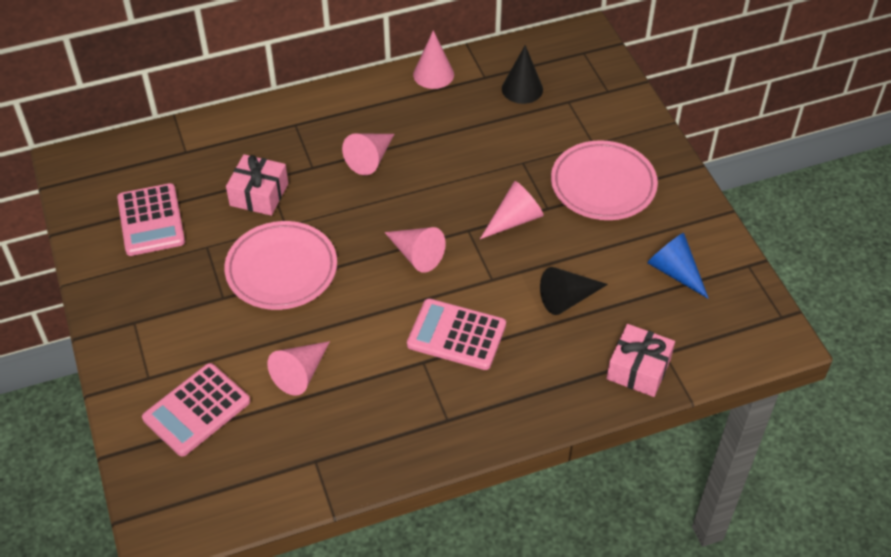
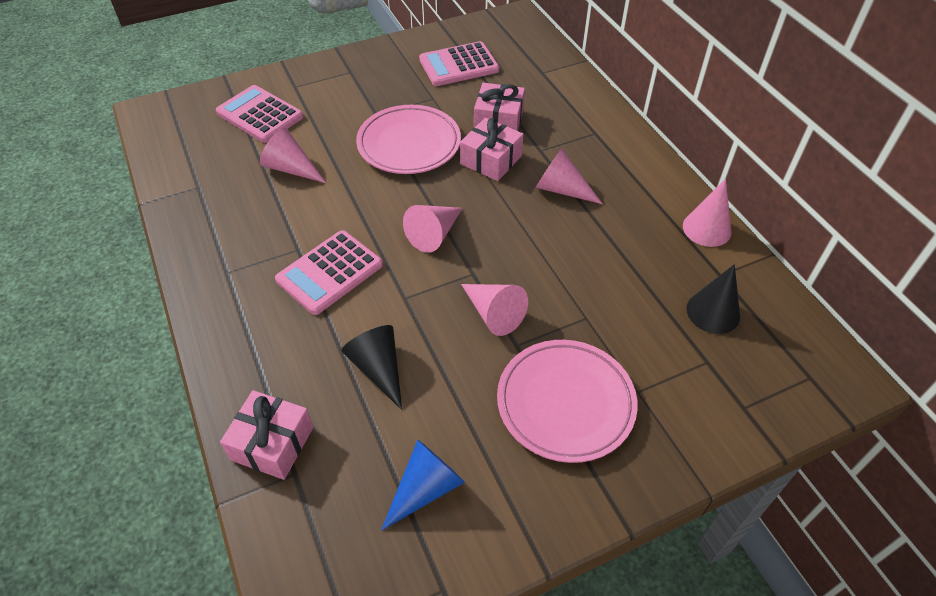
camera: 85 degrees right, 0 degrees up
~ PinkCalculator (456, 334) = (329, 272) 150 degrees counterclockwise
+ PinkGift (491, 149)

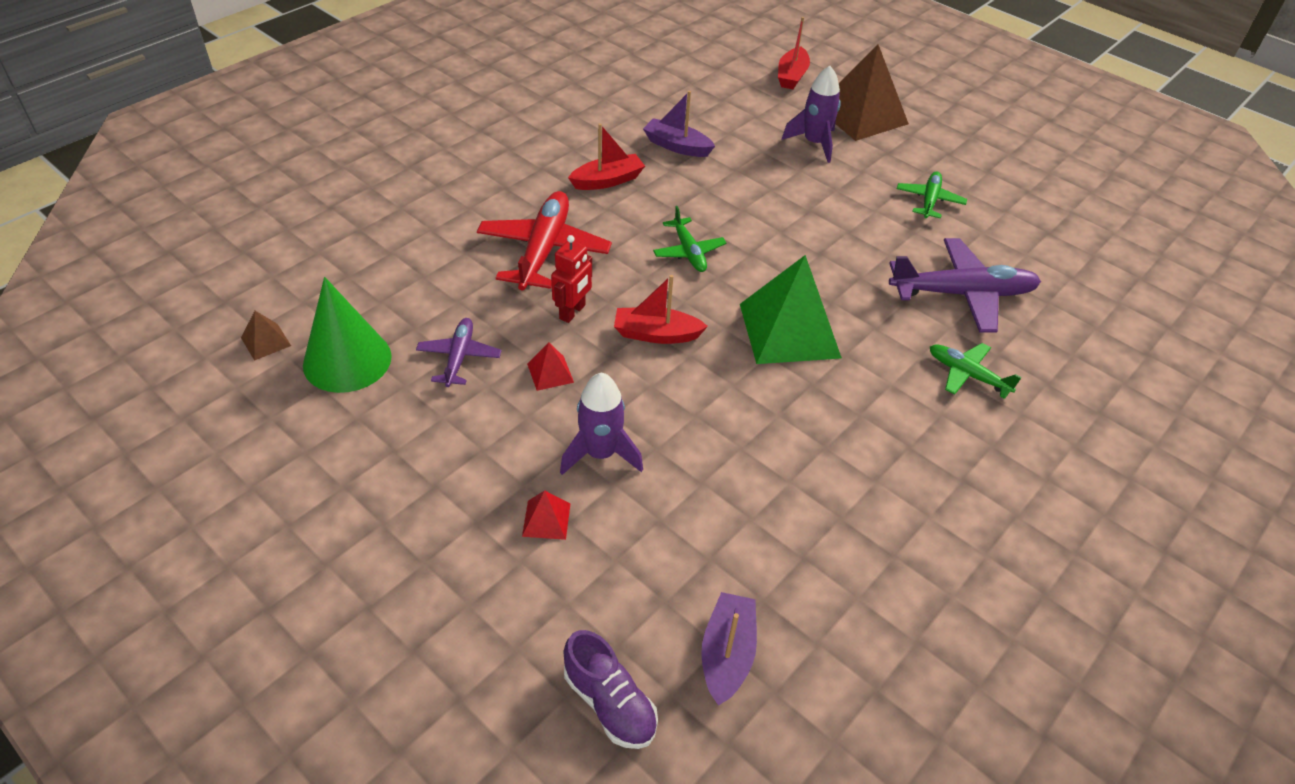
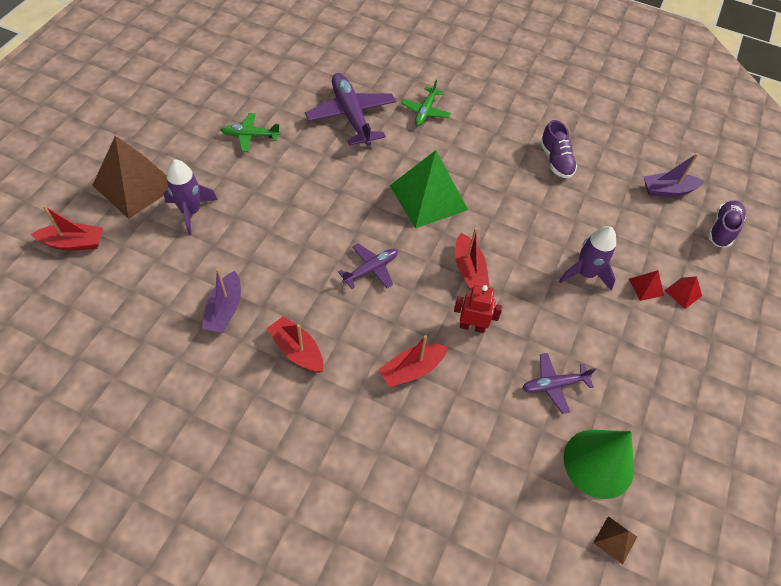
camera: 110 degrees left, 10 degrees up
~ GreenPlane (689, 239) to PurplePlane (368, 266)
~ RedPlane (544, 241) to RedBoat (413, 361)
+ PurpleShoe (558, 149)
~ RedPyramid (550, 367) to (683, 292)

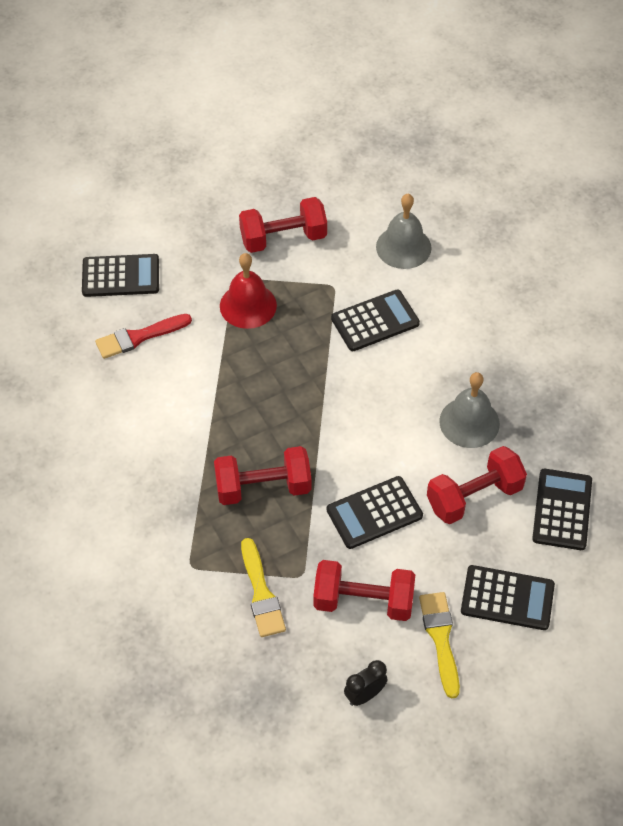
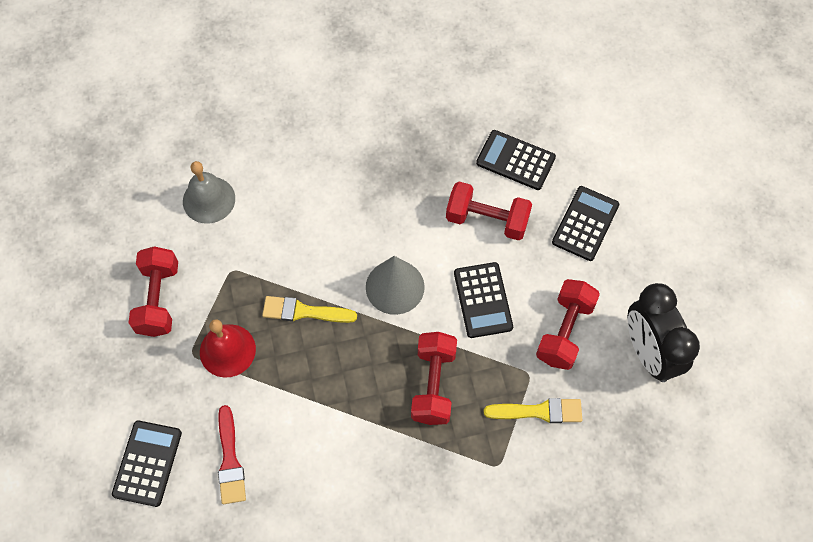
camera: 75 degrees left, 10 degrees up
~ YellowBrush (439, 645) to (309, 309)
+ GreyCone (395, 285)
~ RedDumbbell (477, 485) = (489, 211) 60 degrees counterclockwise
~ BlackClock (366, 683) = (664, 332) x2.19
- BlackCalculator (375, 320)
- GreyBell (469, 410)

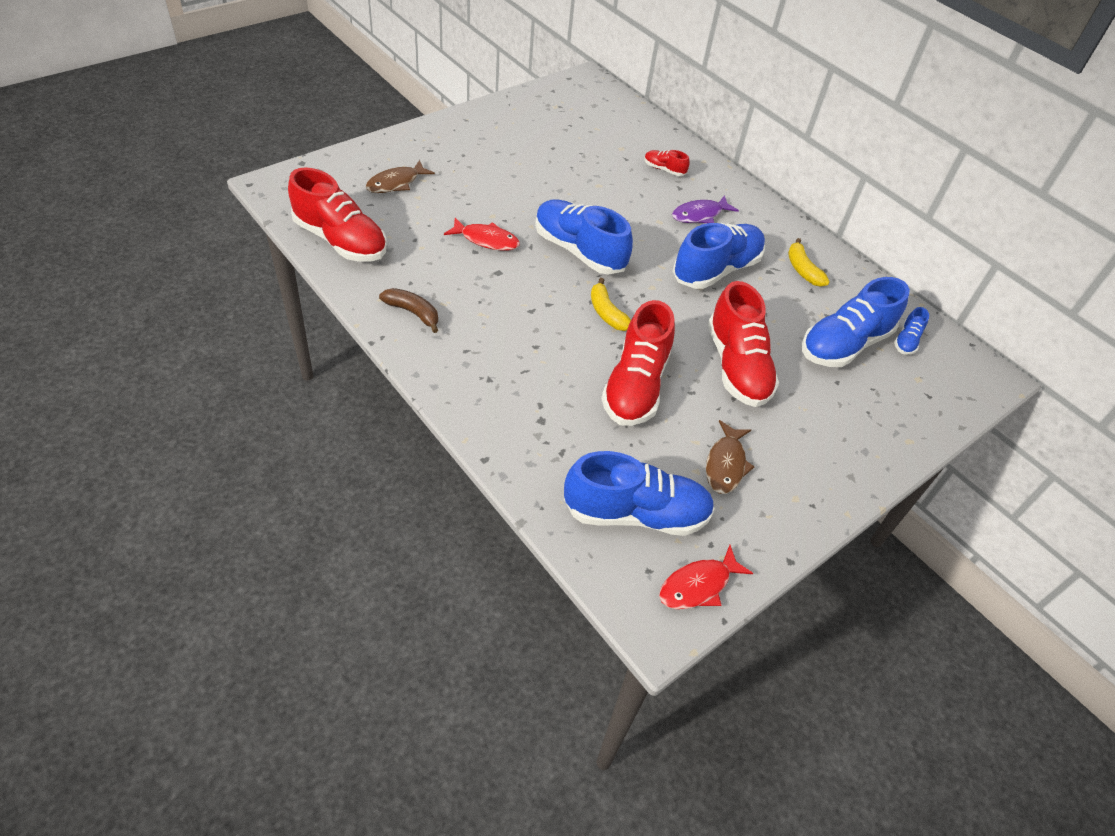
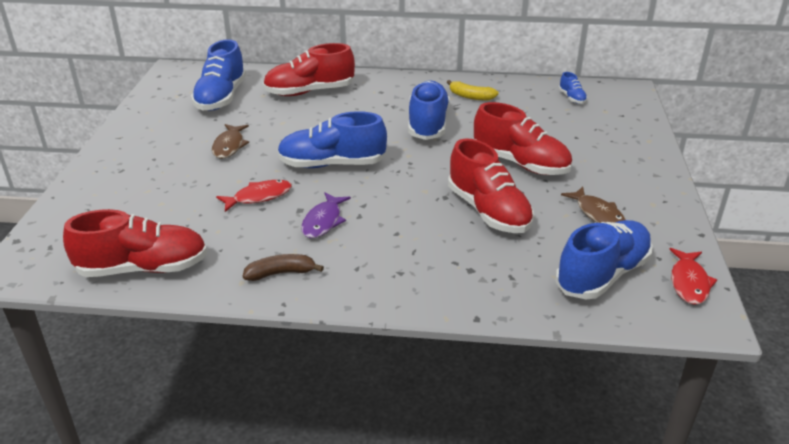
camera: 40 degrees left, 15 degrees down
~ BlueShoe (856, 322) to (218, 75)
~ BrownFish (400, 176) to (230, 141)
~ RedShoe (667, 163) = (309, 69) x2.21
~ PurpleFish (705, 209) to (326, 215)
- YellowBanana (611, 304)

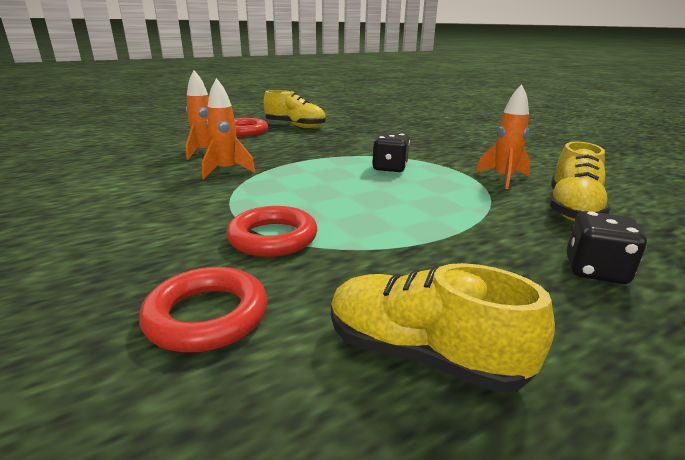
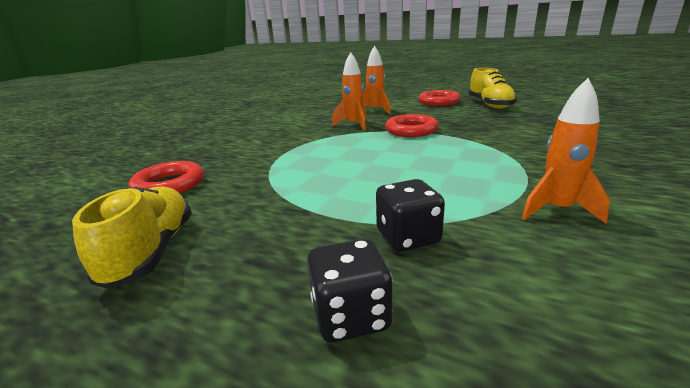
camera: 60 degrees right, 0 degrees up
~ BlackDice (391, 152) to (410, 215)
~ RedRing (271, 231) to (412, 125)
- YellowShoe (580, 181)

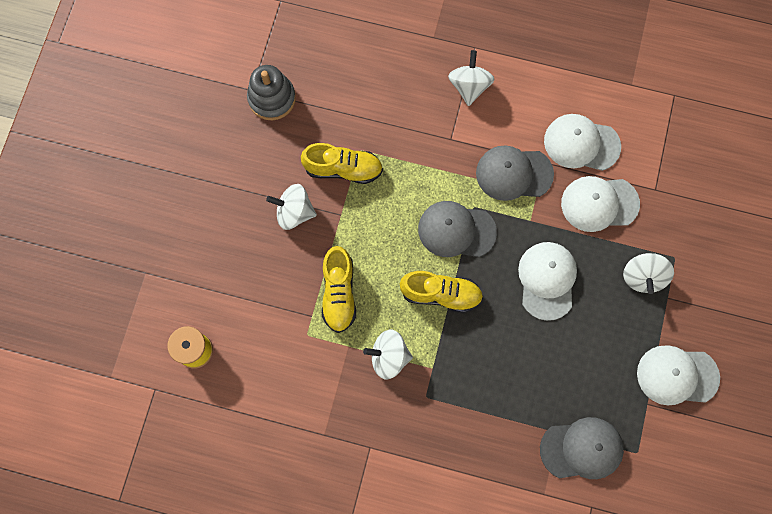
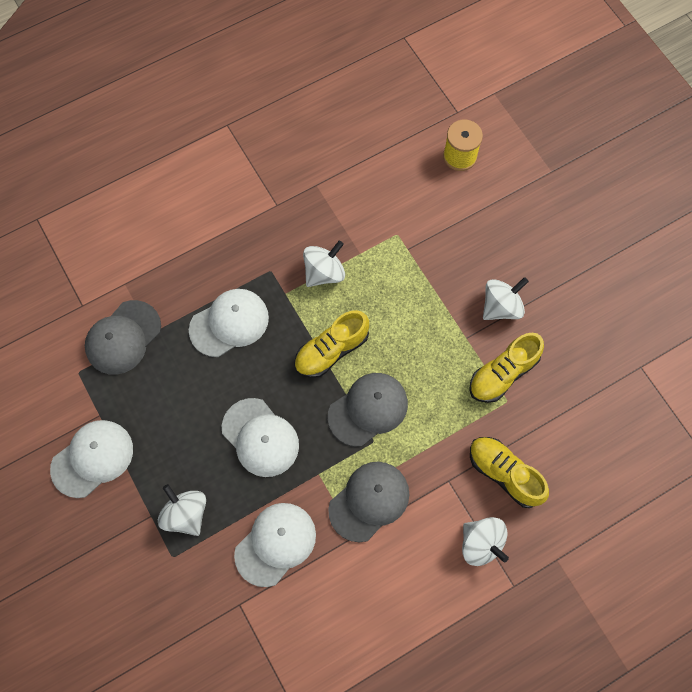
camera: 135 degrees right, 5 degrees down
~ WhiteCap (582, 142) to (229, 323)
~ YellowShoe (339, 289) to (509, 472)
- GreyStackingToy (271, 92)

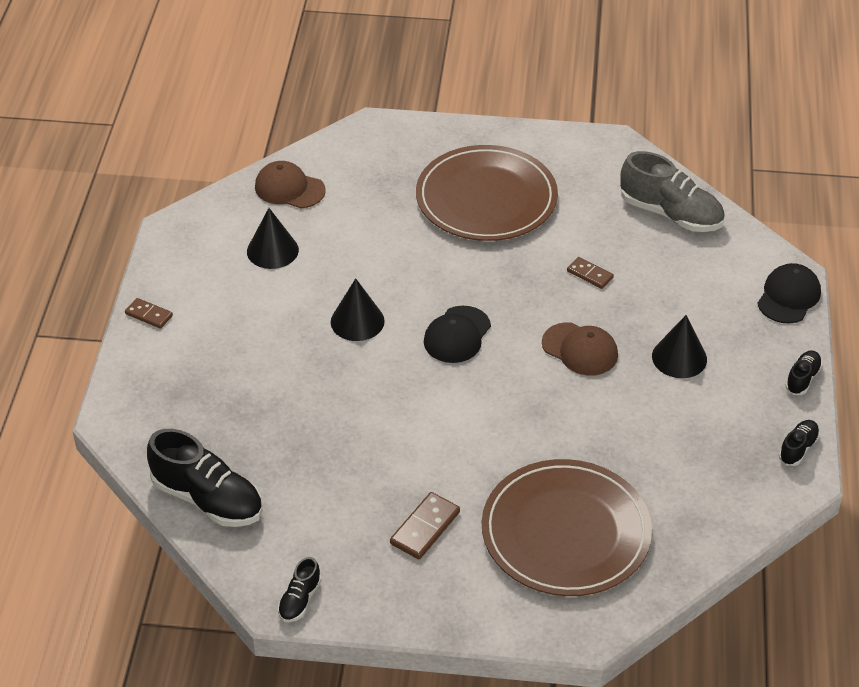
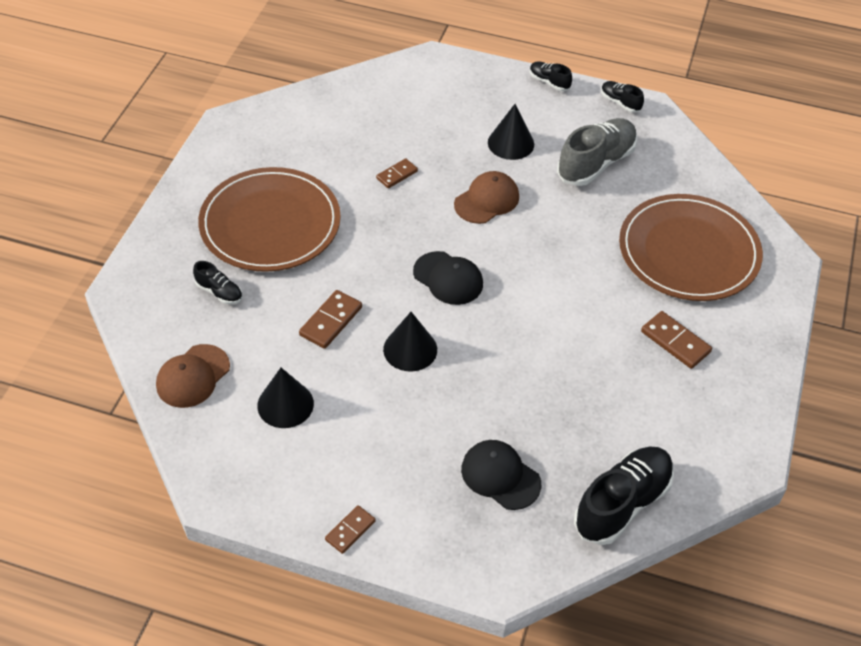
camera: 80 degrees left, 5 degrees up
~ BlackShoe (299, 589) to (217, 282)
+ BrownDomino (330, 319)
~ BlackCap (789, 293) to (501, 475)
~ GreyShoe (672, 191) to (597, 152)

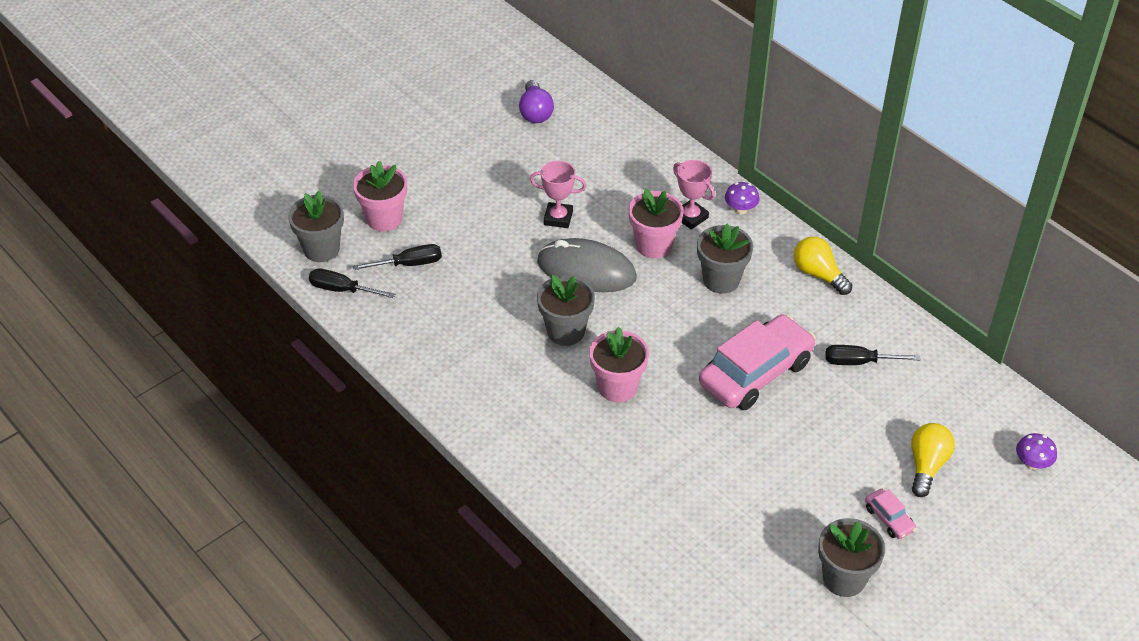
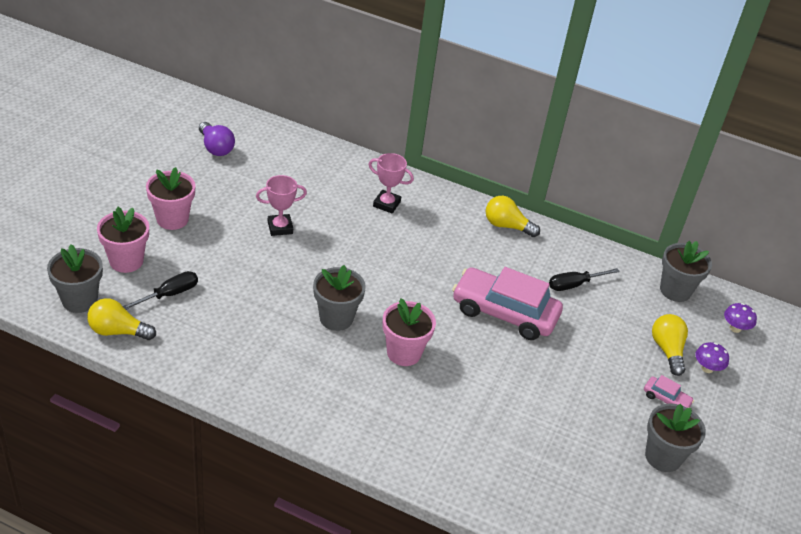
camera: 30 degrees left, 5 degrees down
~ BlackScrewdriver (352, 283) to YellowLightBulb (121, 319)
~ PinkFlowerPot (656, 223) to (171, 198)
~ PinkCar (757, 362) = (507, 303) 90 degrees counterclockwise
~ GreyFlowerPot (725, 258) to (686, 271)
~ PurpleMushroom (742, 198) to (712, 357)
- GreyMouse (587, 265)

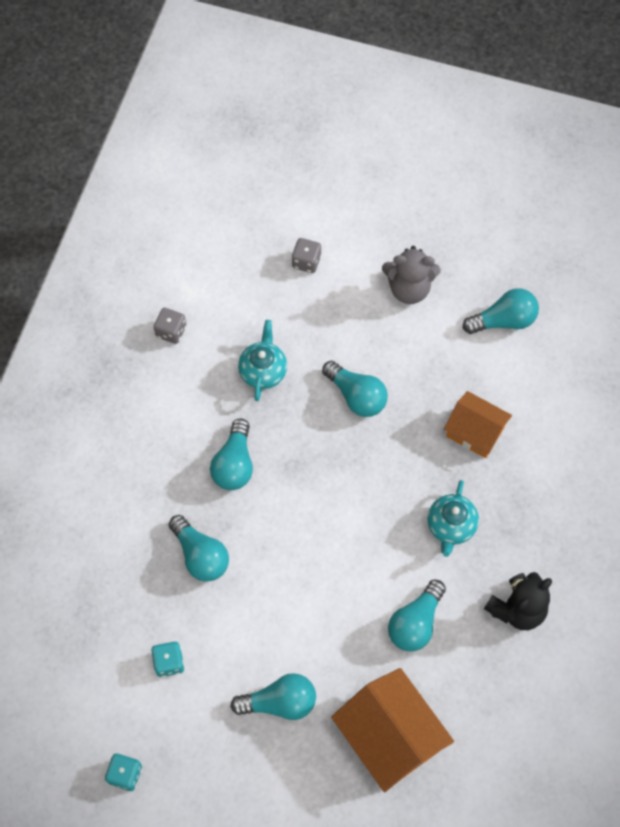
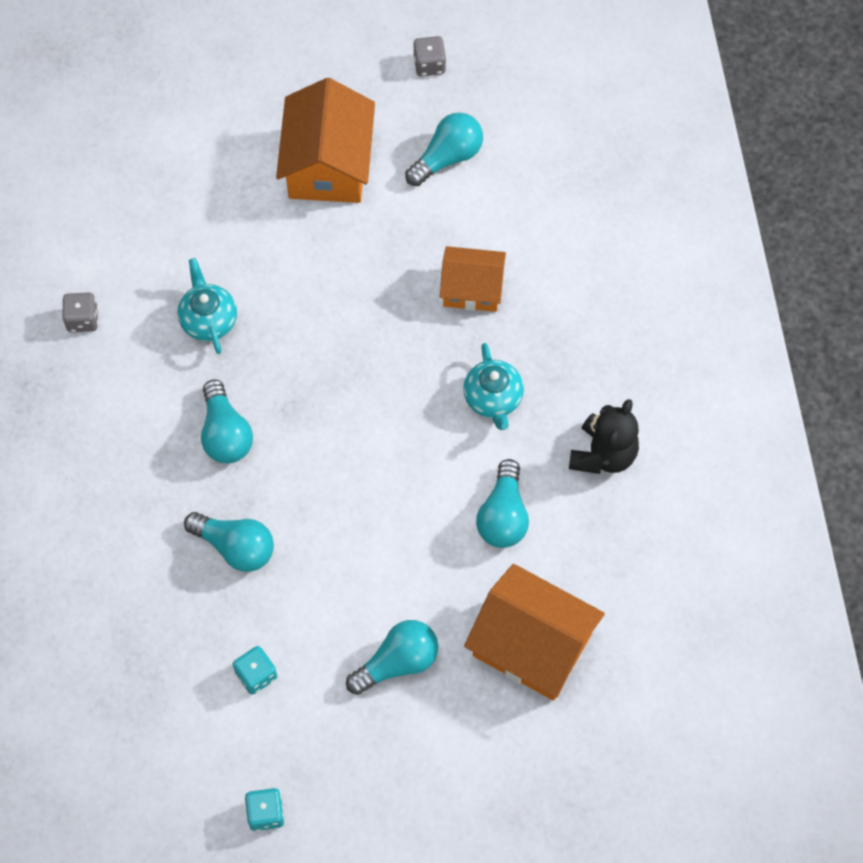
camera: 25 degrees left, 0 degrees up
~ GreyTeddyBear (411, 275) to OrangeHouse (325, 140)
~ GreyDice (306, 255) to (429, 56)
- TurquoiseLightBulb (355, 389)

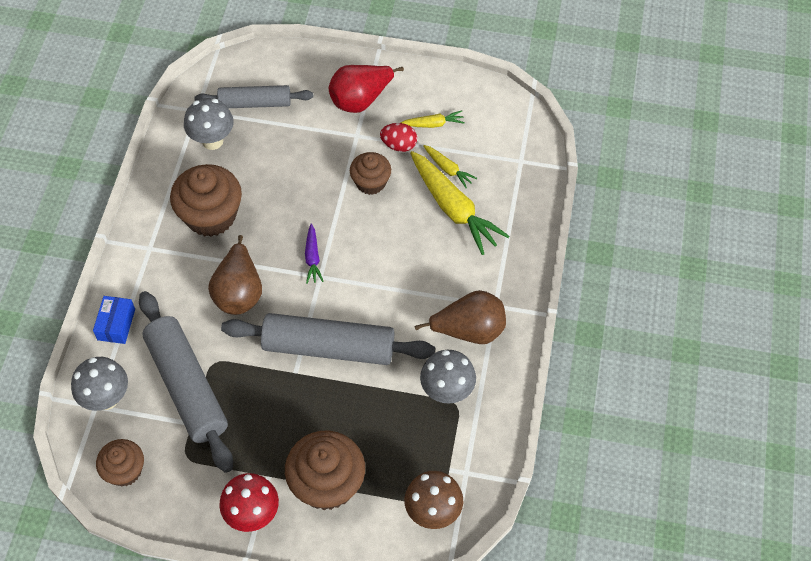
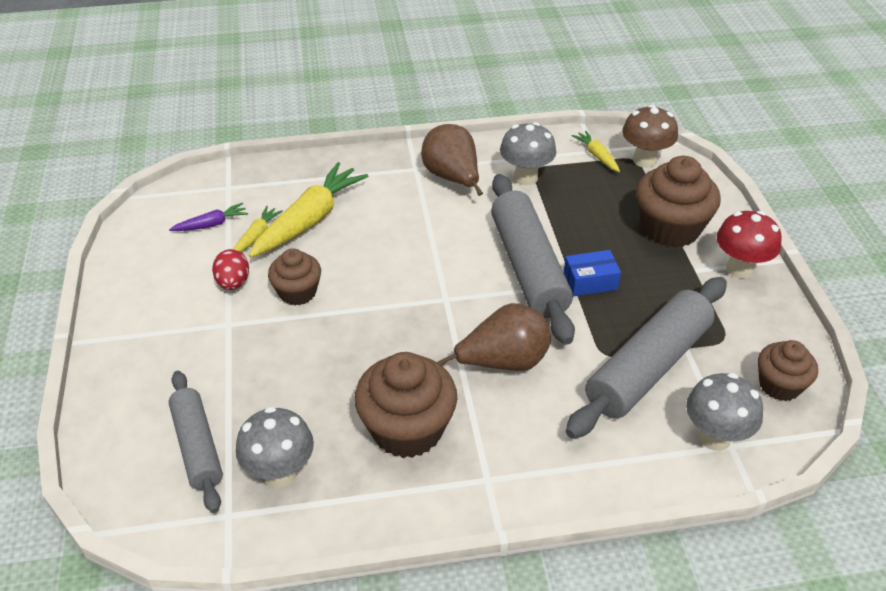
camera: 110 degrees left, 15 degrees down
~ PurpleCarrot (314, 253) to (208, 217)
~ BlueBox (114, 320) to (592, 273)
~ YellowCarrot (433, 119) to (596, 151)
- RedPear (366, 89)

